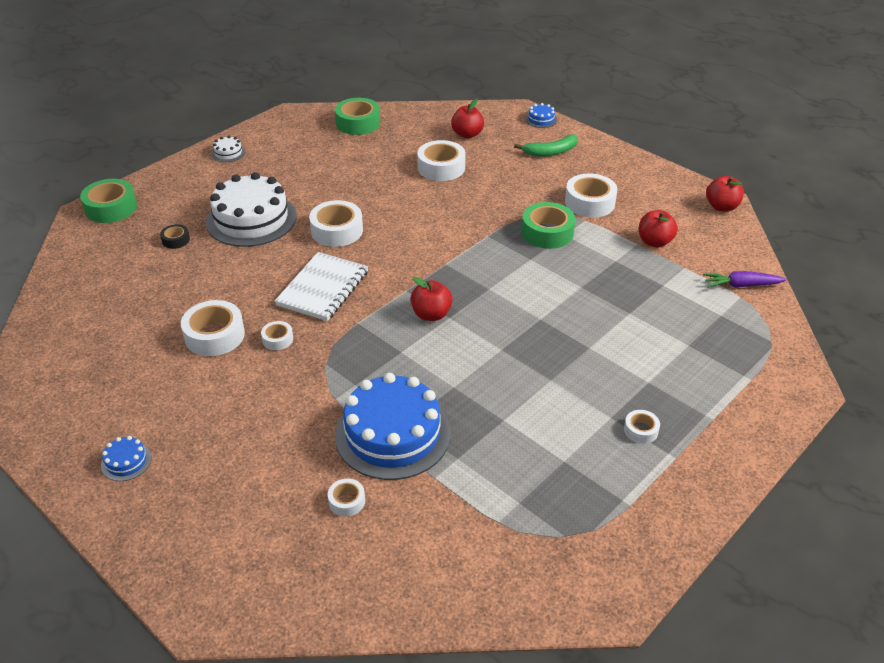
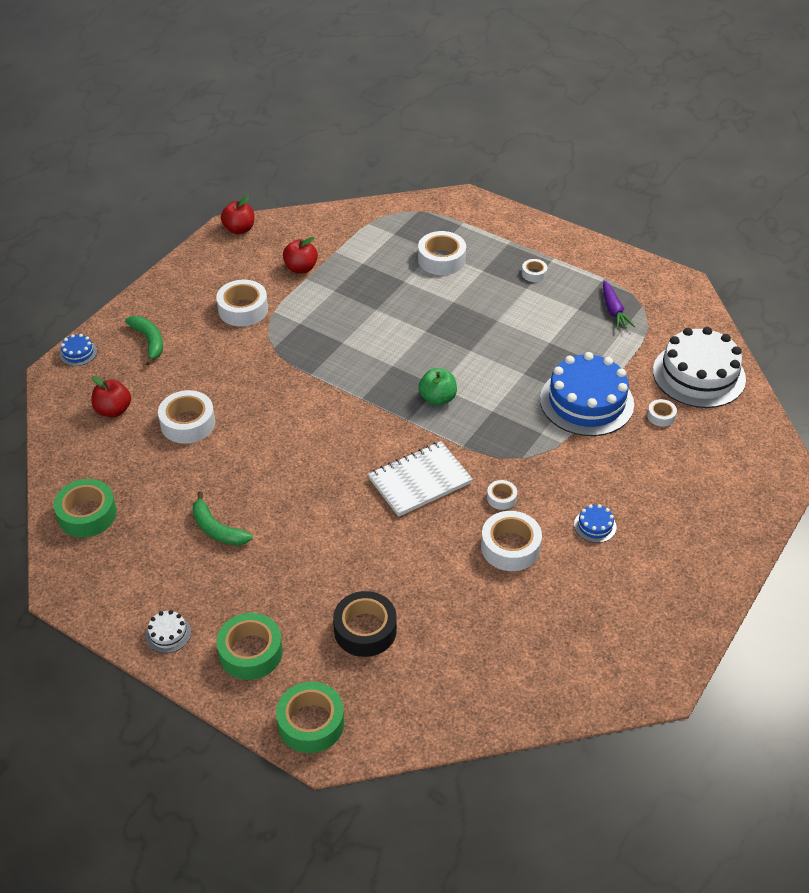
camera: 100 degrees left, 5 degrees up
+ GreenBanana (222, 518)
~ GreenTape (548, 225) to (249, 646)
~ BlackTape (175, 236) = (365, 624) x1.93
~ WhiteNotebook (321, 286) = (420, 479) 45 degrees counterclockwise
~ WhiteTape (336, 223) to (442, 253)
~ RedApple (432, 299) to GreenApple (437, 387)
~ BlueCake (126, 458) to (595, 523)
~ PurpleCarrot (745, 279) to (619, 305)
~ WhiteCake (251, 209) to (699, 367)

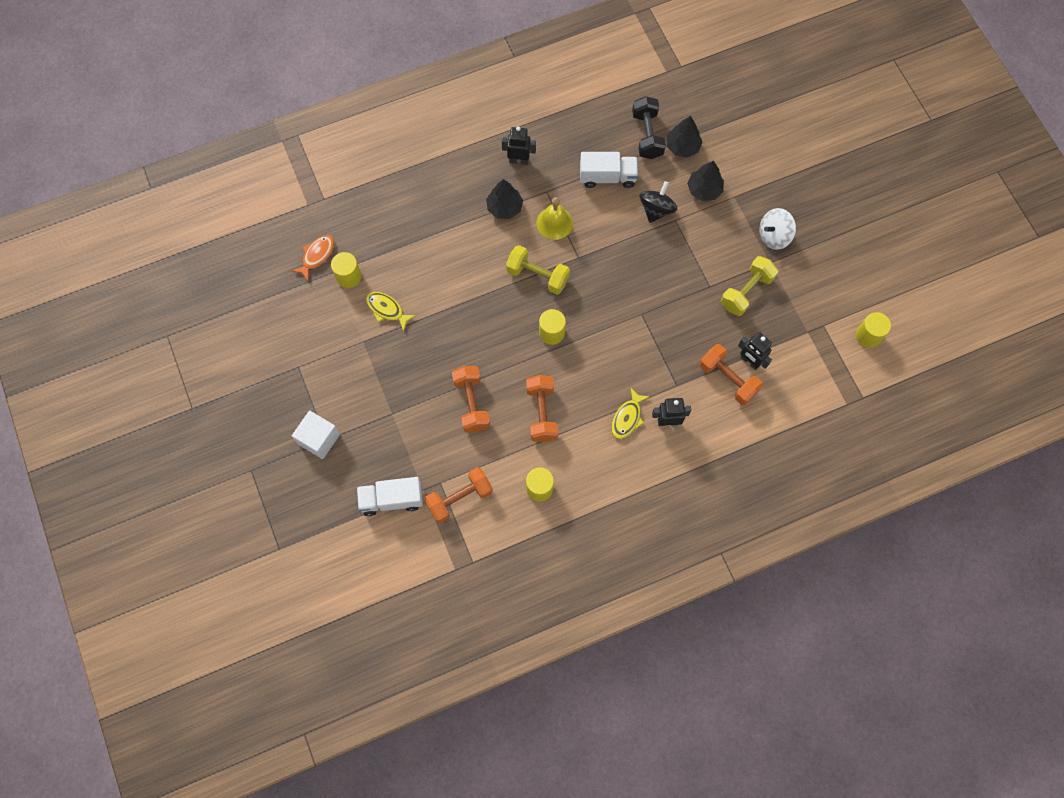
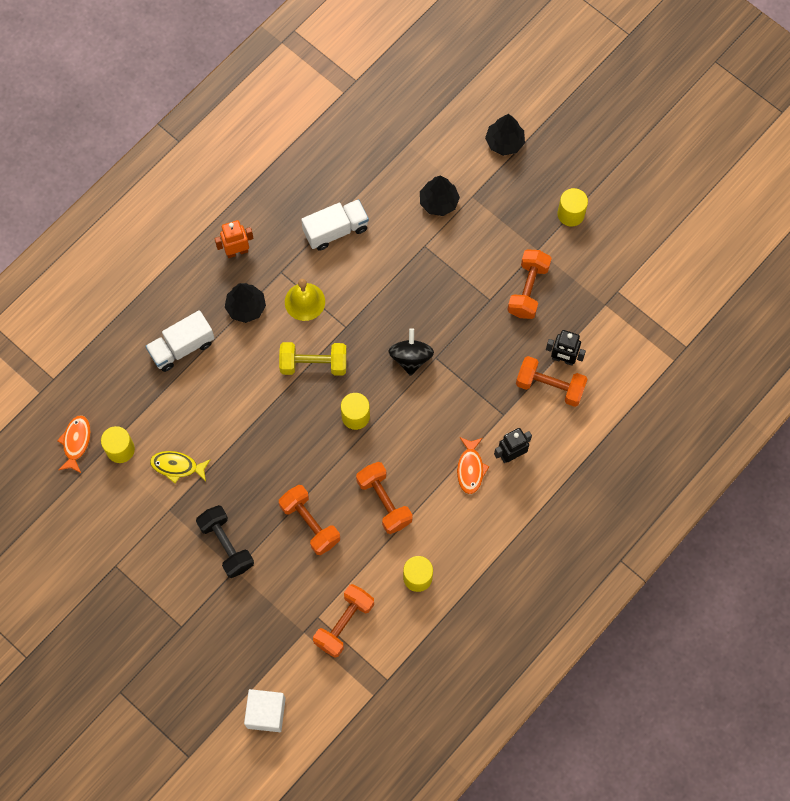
camera: 25 degrees left, 0 degrees up
~ WhiteTruck (390, 496) to (180, 341)
~ BlackDumbbell (649, 127) to (225, 541)
~ BlackRobot (519, 145) to OrangeRobot (234, 239)
~ WhiteCube (316, 434) to (265, 710)
~ BlackSpinningTop (658, 202) to (411, 352)
~ YellowFish (630, 413) to OrangeFish (473, 465)
~ BlackTree (685, 137) to (505, 135)
~ YellowDumbbell (749, 286) to OrangeDumbbell (529, 284)
~ YellowCylinder (873, 330) to (572, 207)
- WhiteSpinningTop (777, 229)

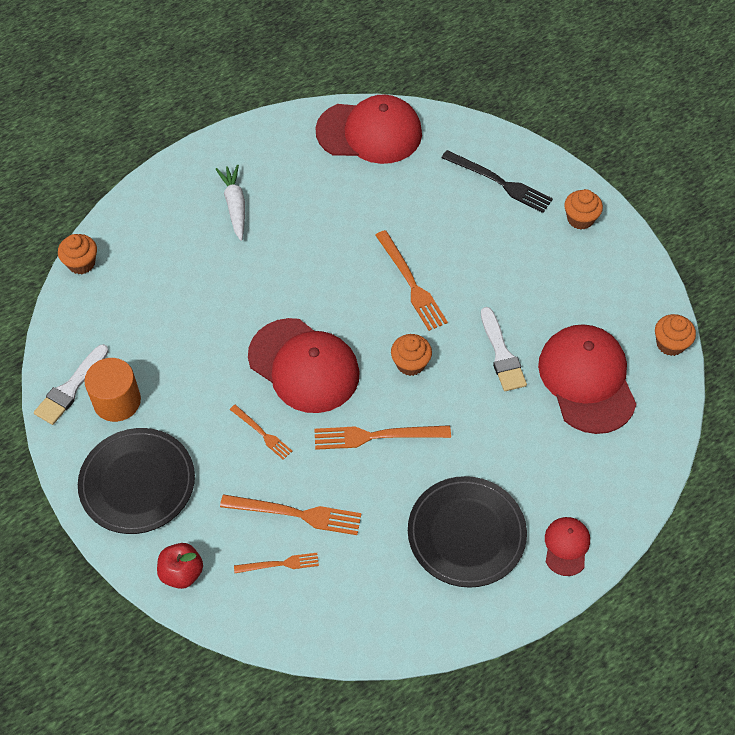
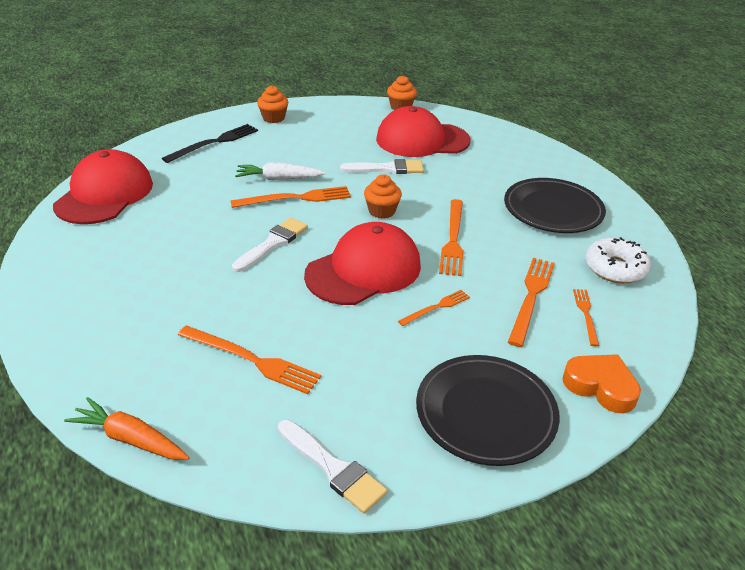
camera: 80 degrees left, 20 degrees down
~ OrangeCupcake (77, 254) to OrangeCarrot (127, 428)
+ OrangeFork (249, 359)
+ WhiteBrush (270, 245)
~ WhiteCarrot (230, 203) to (280, 171)
~ RedApple (180, 566) to OrangeHeart (601, 383)
+ WhiteDonut (618, 260)
- OrangeCylinder (112, 390)
- RedCap (567, 546)

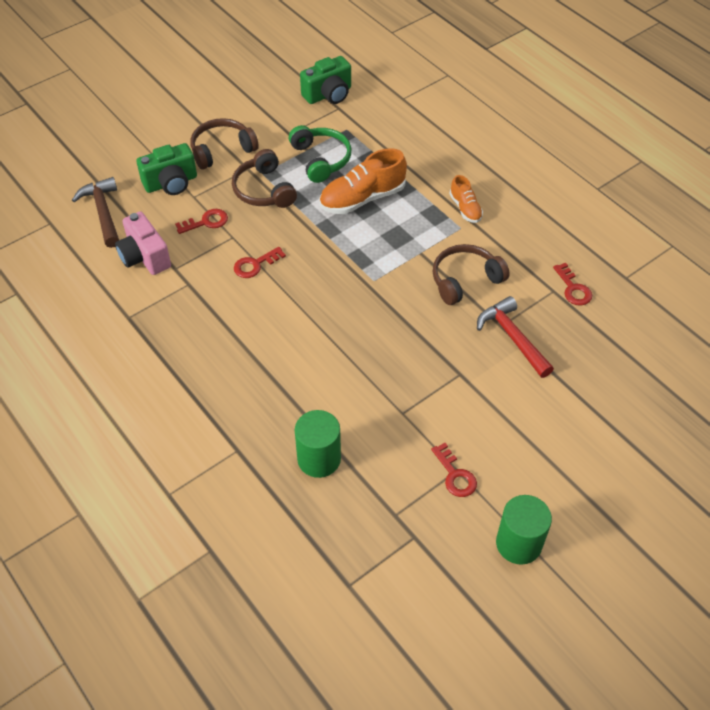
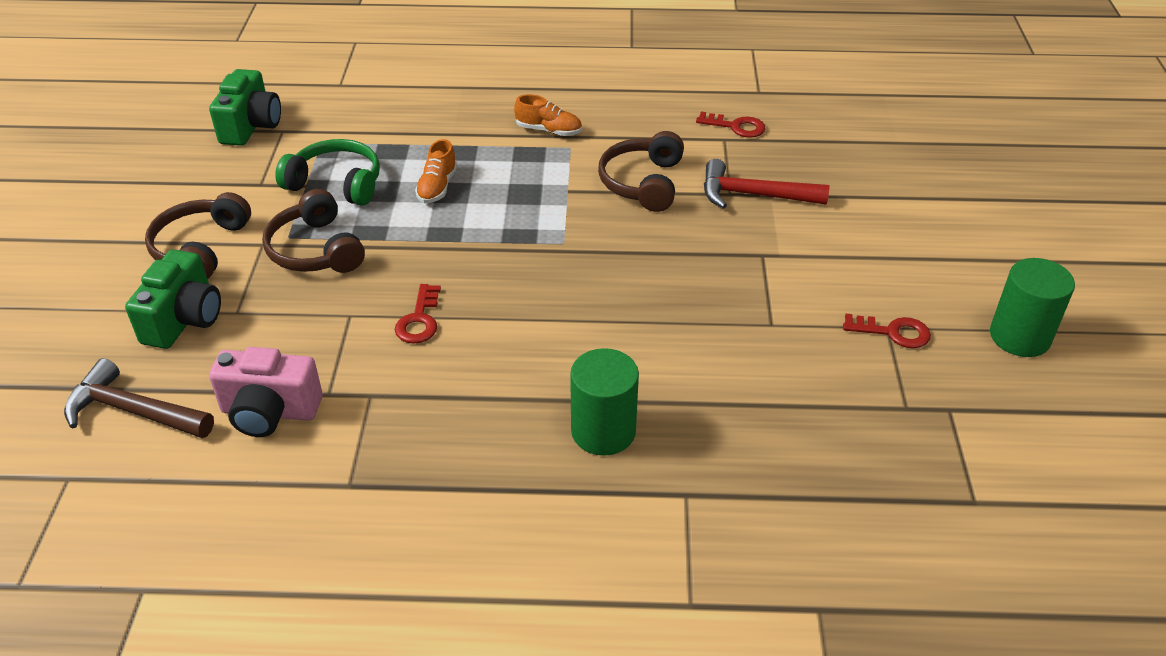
camera: 50 degrees left, 10 degrees down
~ BrownHeadphones (264, 178) = (313, 231) 45 degrees clockwise
~ OrangeShoe (363, 181) = (436, 171) x0.55
~ GreenCylinder (318, 444) to (604, 402)
- RedKey (201, 221)

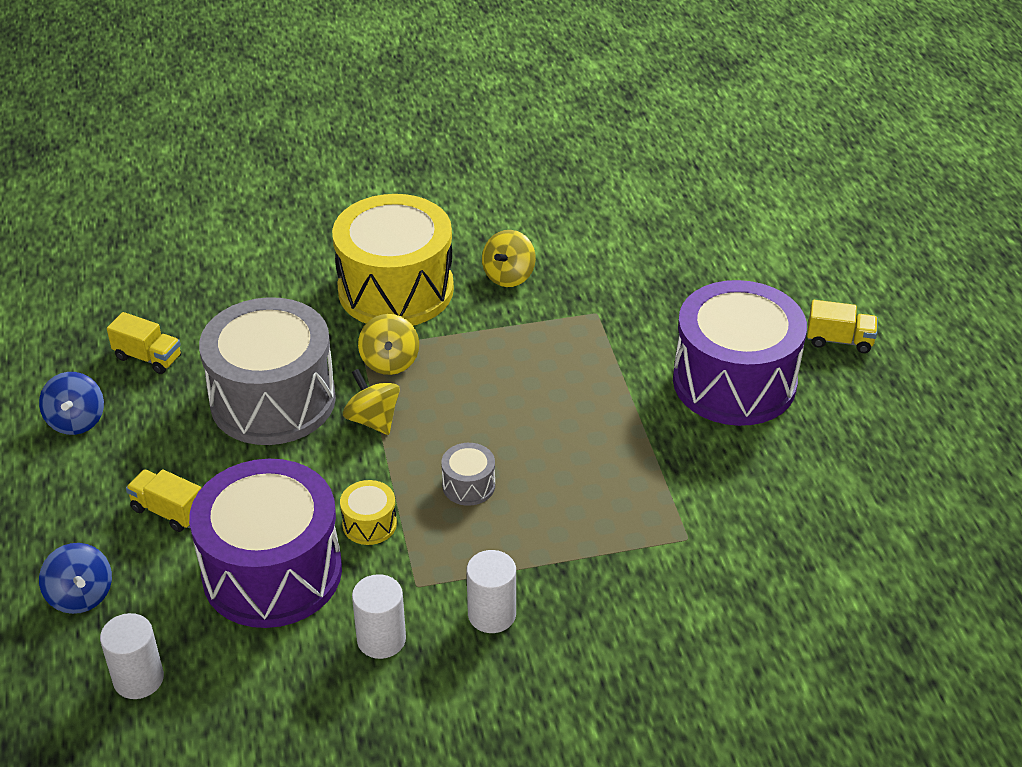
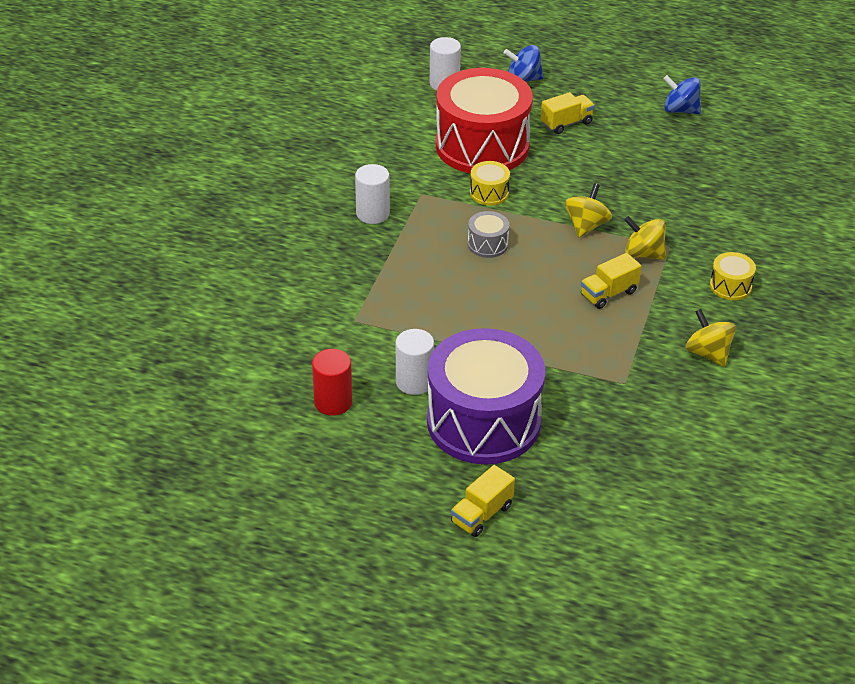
camera: 120 degrees right, 0 degrees up
+ RedCylinder (332, 382)
~ WhiteCylinder (379, 616) to (415, 362)
~ PurpleDrum (265, 543) to RedDrum (484, 121)
~ YellowSpinningTop (371, 402) = (588, 210) 60 degrees counterclockwise
~ YellowTruck (144, 343) to (611, 281)
~ YellowDrum (393, 260) = (733, 276) x0.40
- GreyDrum (267, 371)

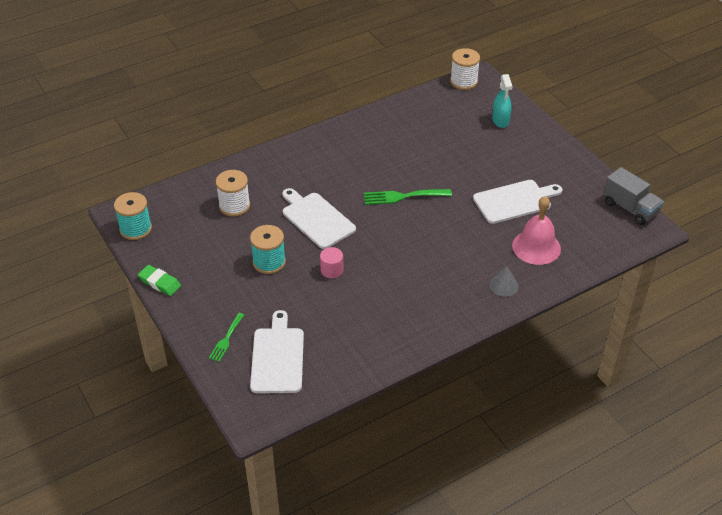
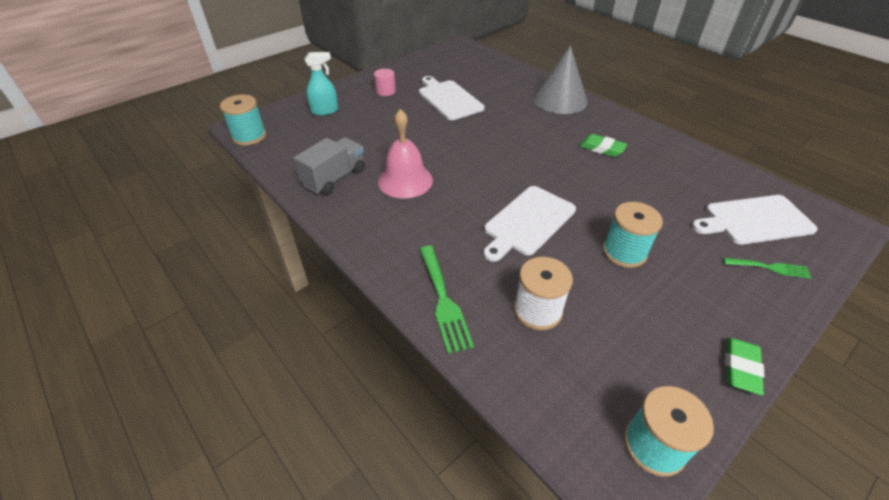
camera: 100 degrees left, 0 degrees up
~ WhiteSpool (465, 69) to TurquoiseSpool (243, 120)
~ GreyTruck (633, 196) to (329, 166)
~ PinkCylinder (332, 263) to (385, 82)
~ PinkBell (536, 230) to (405, 154)
~ GreenFork (408, 197) to (446, 300)
~ GreyCone (504, 281) = (560, 80) x2.12
+ GreenEraser (603, 145)

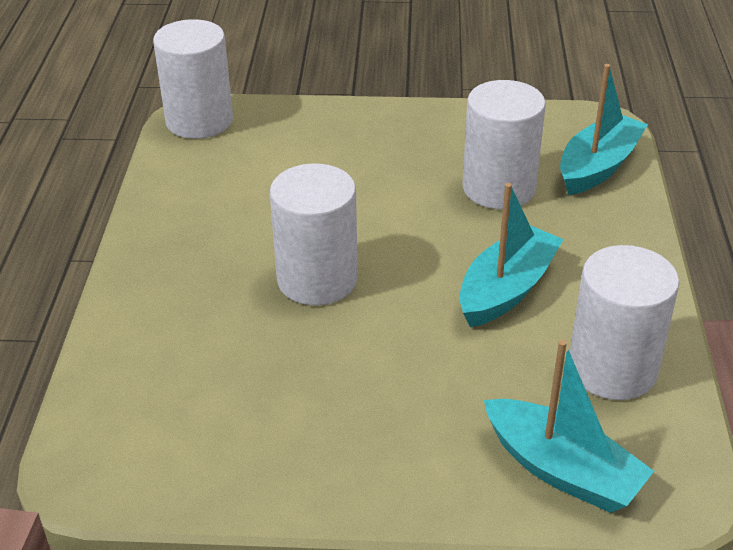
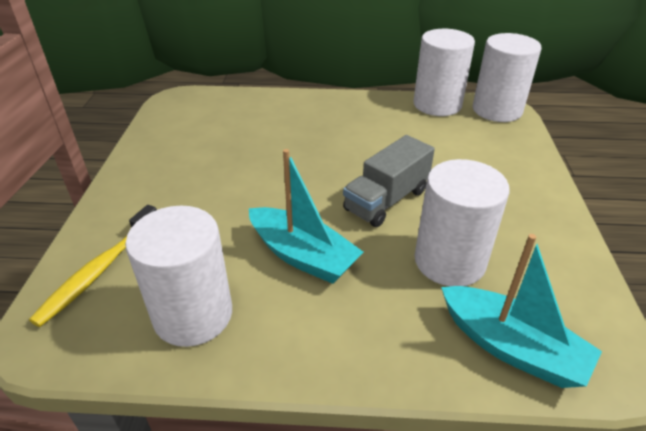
camera: 90 degrees right, 0 degrees up
~ TurquoiseBoat (569, 426) to YellowToothbrush (93, 266)
+ GreyTruck (389, 181)
~ WhiteCylinder (314, 234) to (444, 72)

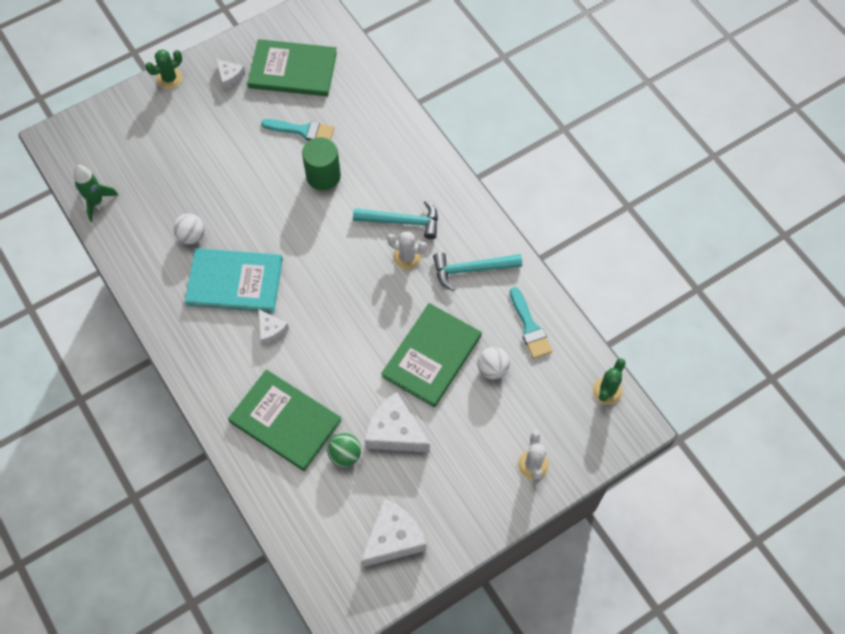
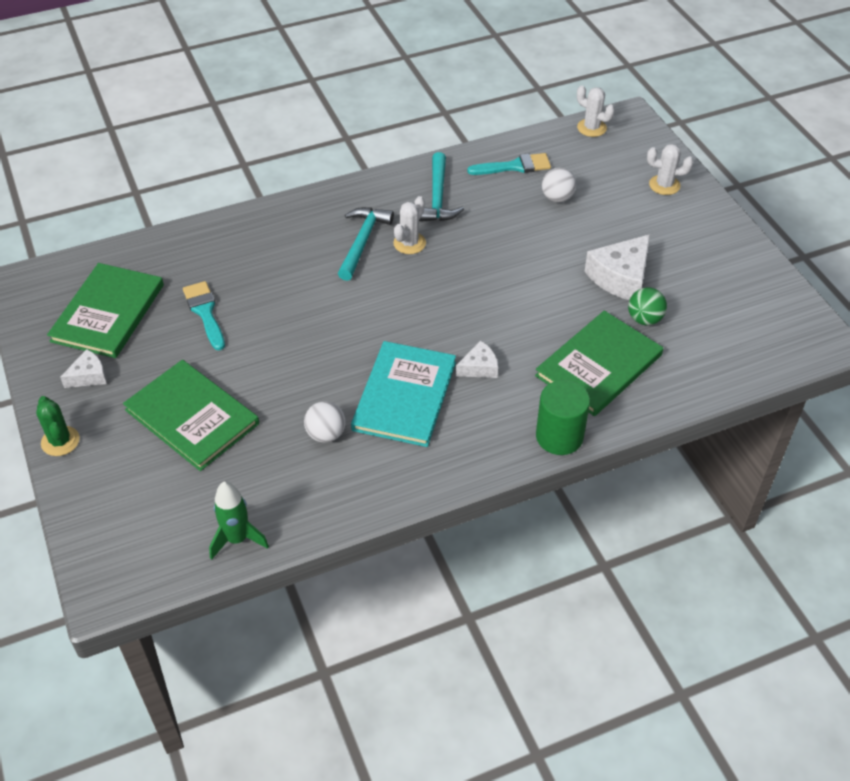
camera: 80 degrees left, 15 degrees down
~ GreenBook (431, 355) to (191, 415)
~ TurquoiseBrush (297, 130) = (204, 316) 45 degrees counterclockwise
~ GreenCylinder (321, 163) to (563, 417)
~ GreenCactus (609, 381) to WhiteCactus (596, 111)
- WhiteCheese (393, 533)

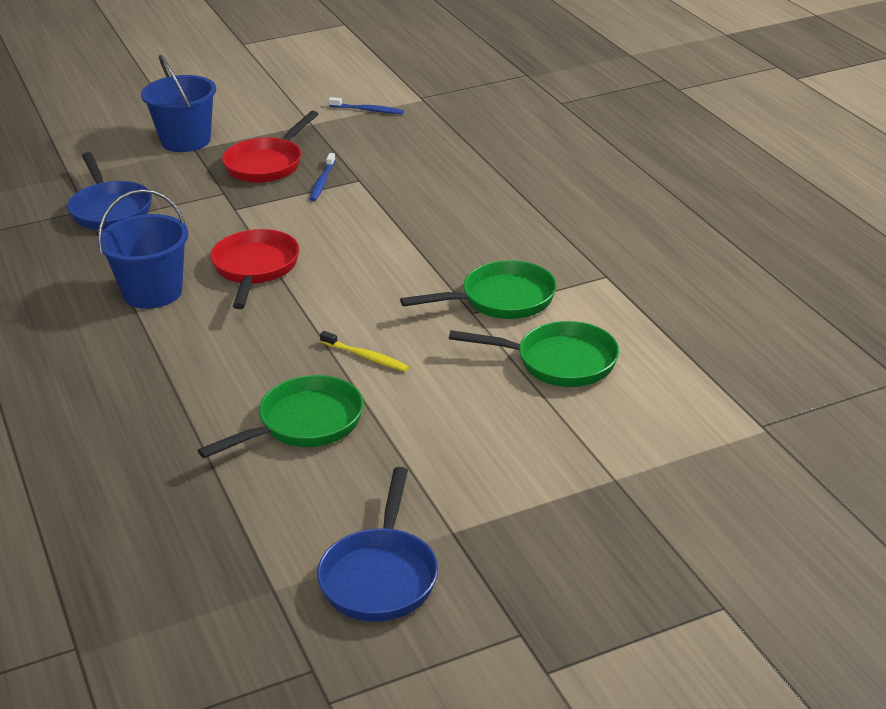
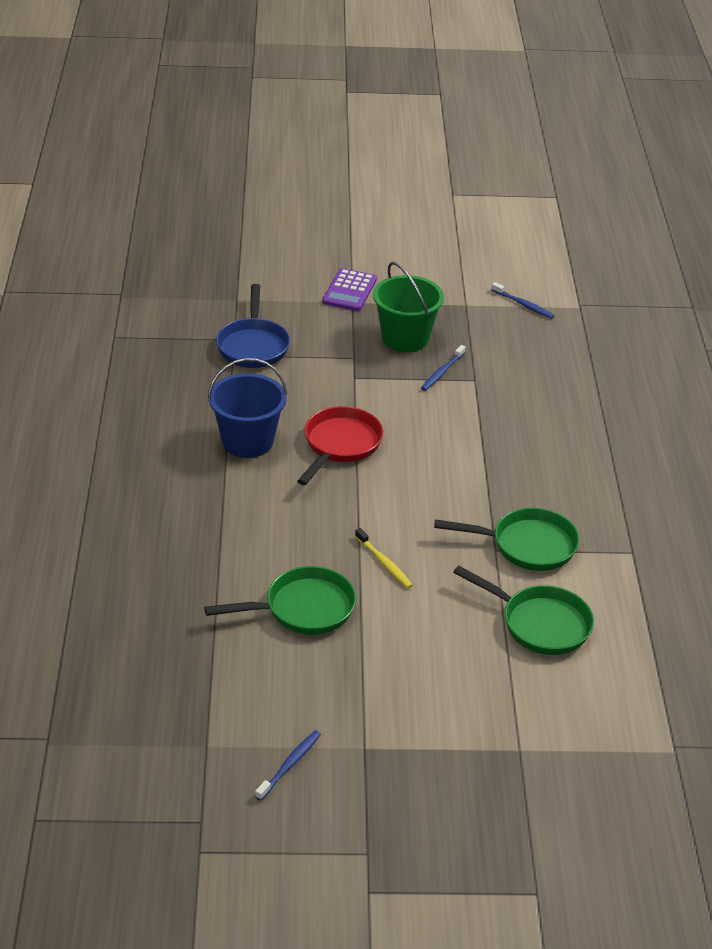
camera: 20 degrees right, 5 degrees up
~ BluePan (377, 544) to BlueToothbrush (288, 765)
~ BlueBucket (178, 103) to PurpleCalculator (349, 289)
~ RedPan (270, 147) to GreenBucket (408, 307)

